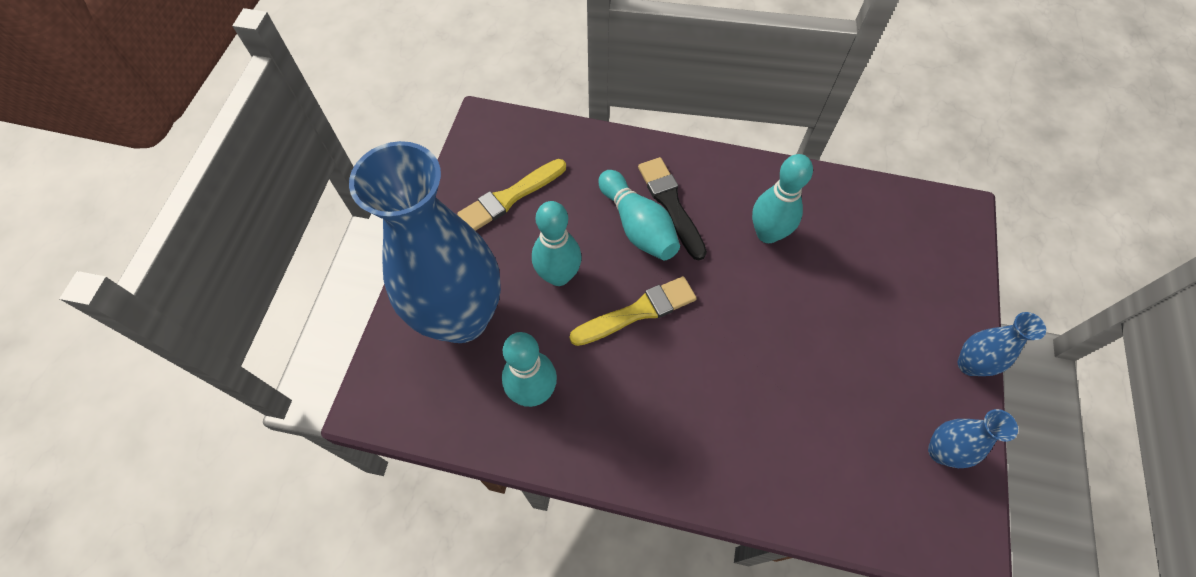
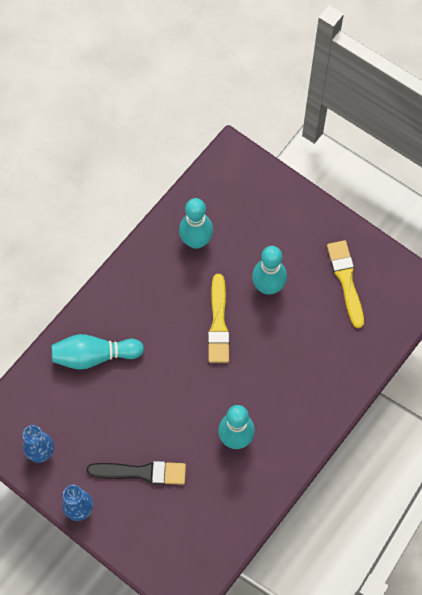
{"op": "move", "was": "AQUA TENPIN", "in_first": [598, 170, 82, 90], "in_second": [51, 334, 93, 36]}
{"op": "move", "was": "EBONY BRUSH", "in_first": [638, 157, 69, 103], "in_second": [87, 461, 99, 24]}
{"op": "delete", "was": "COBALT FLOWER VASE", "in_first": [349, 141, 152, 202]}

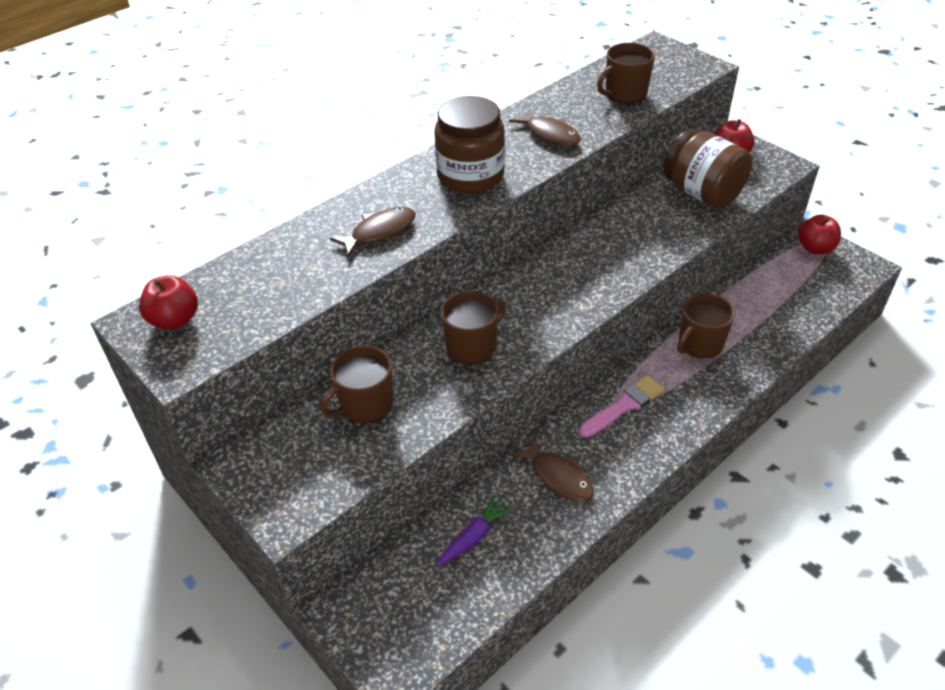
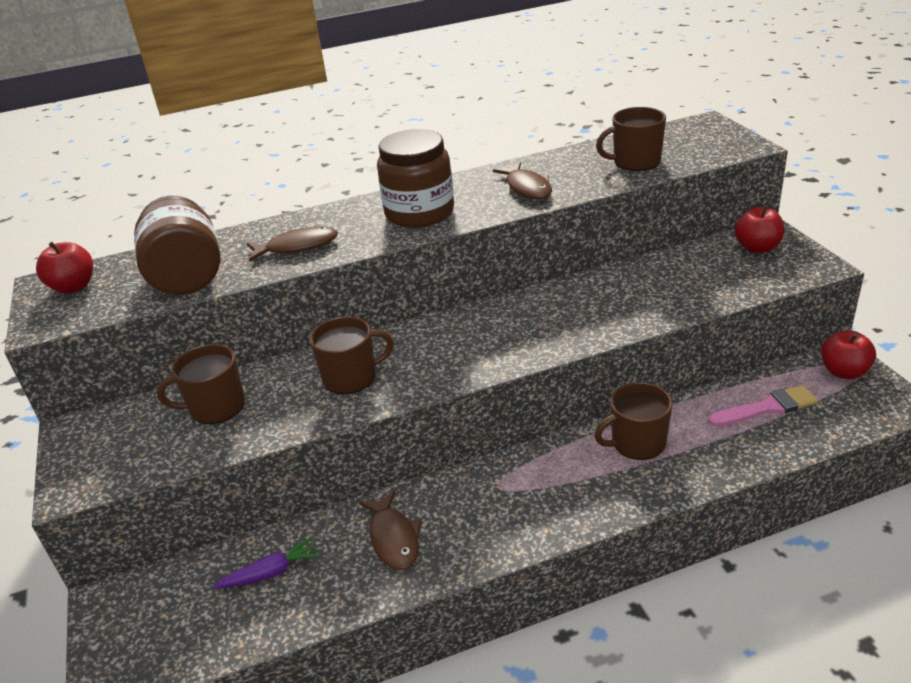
{"op": "move", "was": "BROWN PRESERVE JAR", "in_first": [663, 129, 89, 79], "in_second": [134, 196, 86, 99]}
{"op": "move", "was": "ROSE-PINK BRUSH", "in_first": [579, 375, 85, 62], "in_second": [708, 385, 110, 41]}

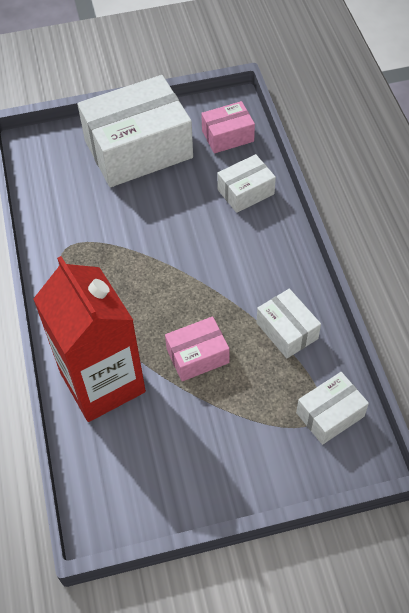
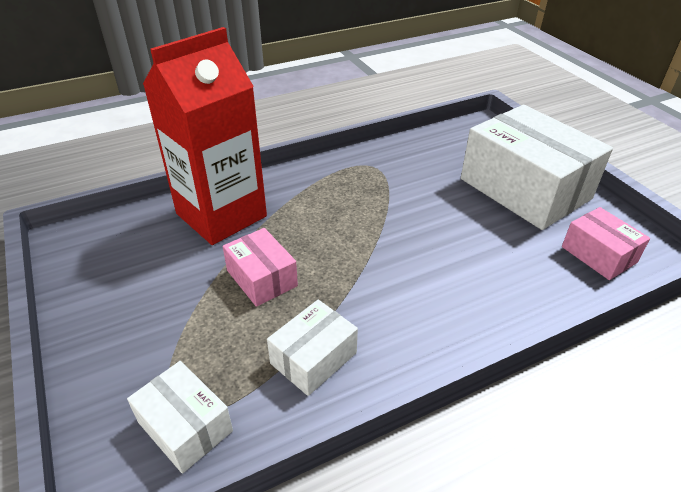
{"op": "delete", "was": "PURE WHITE PARCEL", "in_first": [217, 154, 59, 59]}

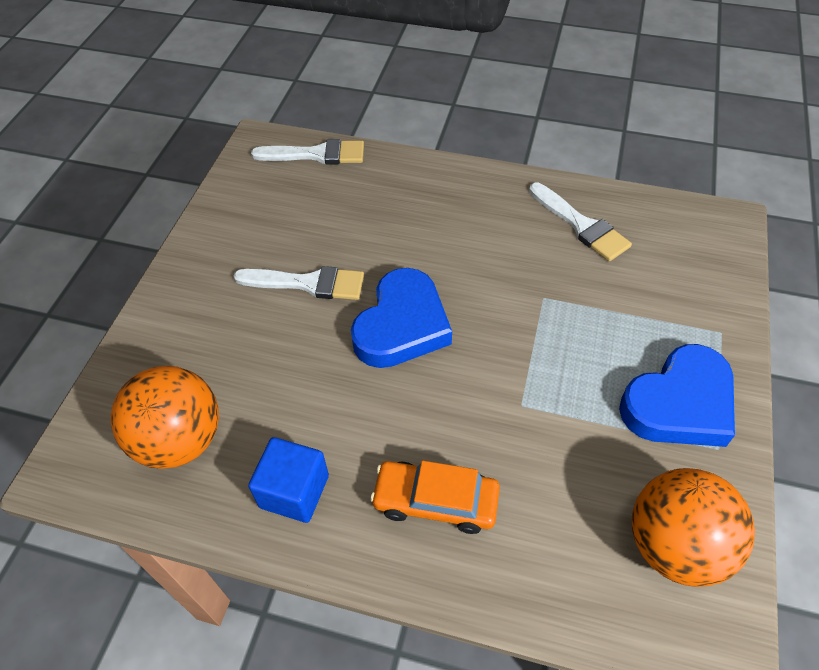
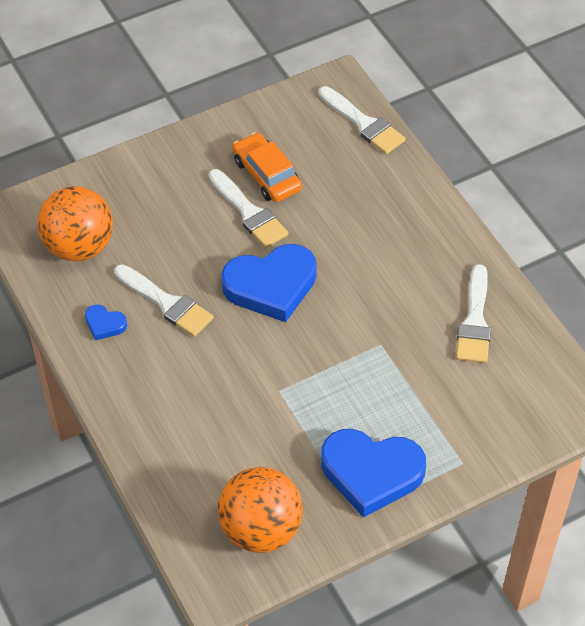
{"op": "replace", "was": "COBALT BLOCK", "now": "COBALT LOVE HEART", "in_first": [248, 437, 81, 86], "in_second": [85, 305, 42, 35]}
{"op": "insert", "now": "PURE WHITE BRUSH", "in_second": [114, 264, 100, 73]}
{"op": "move", "was": "ORANGE CAR", "in_first": [370, 461, 130, 73], "in_second": [232, 133, 70, 69]}

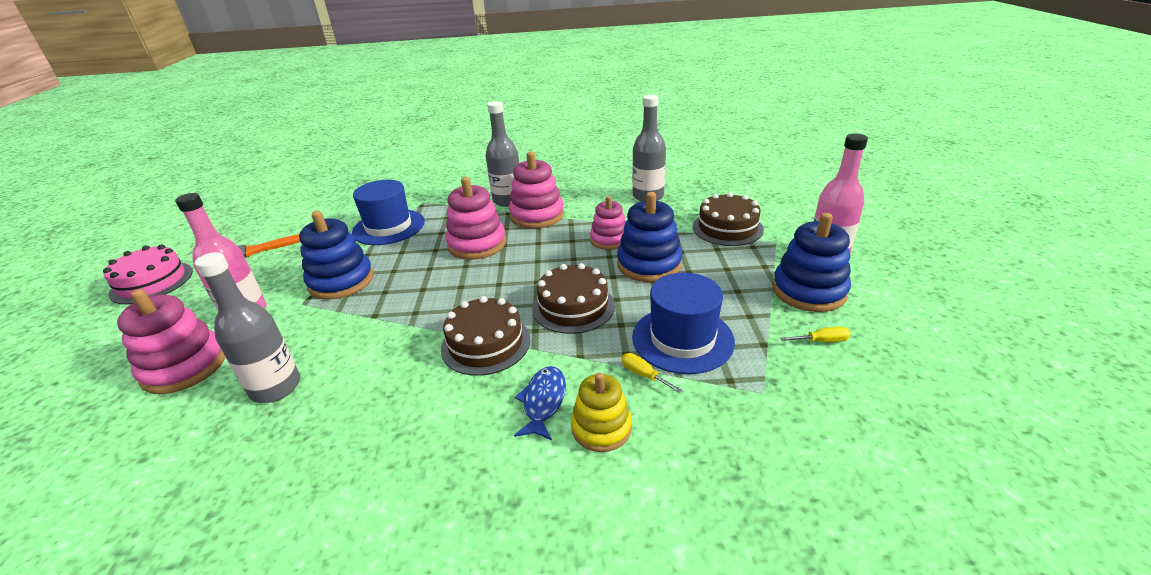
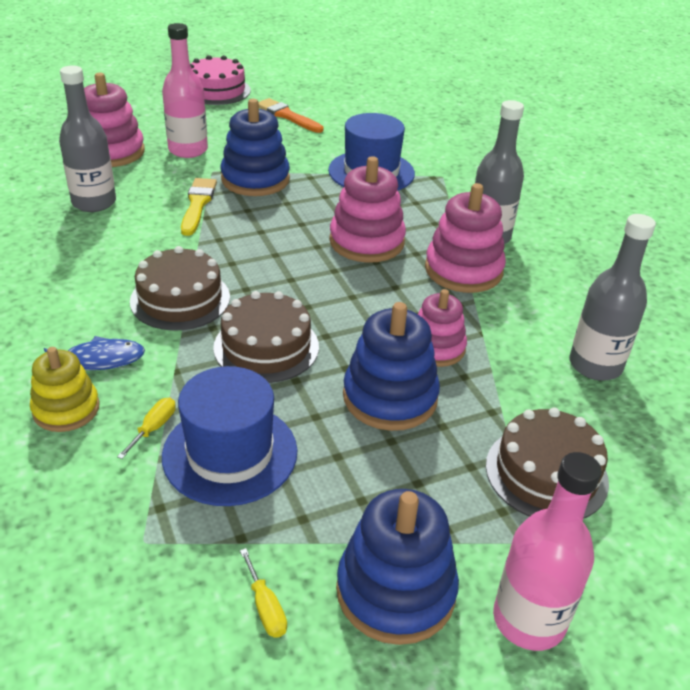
{"op": "insert", "now": "YELLOW BRUSH", "in_second": [181, 178, 36, 58]}

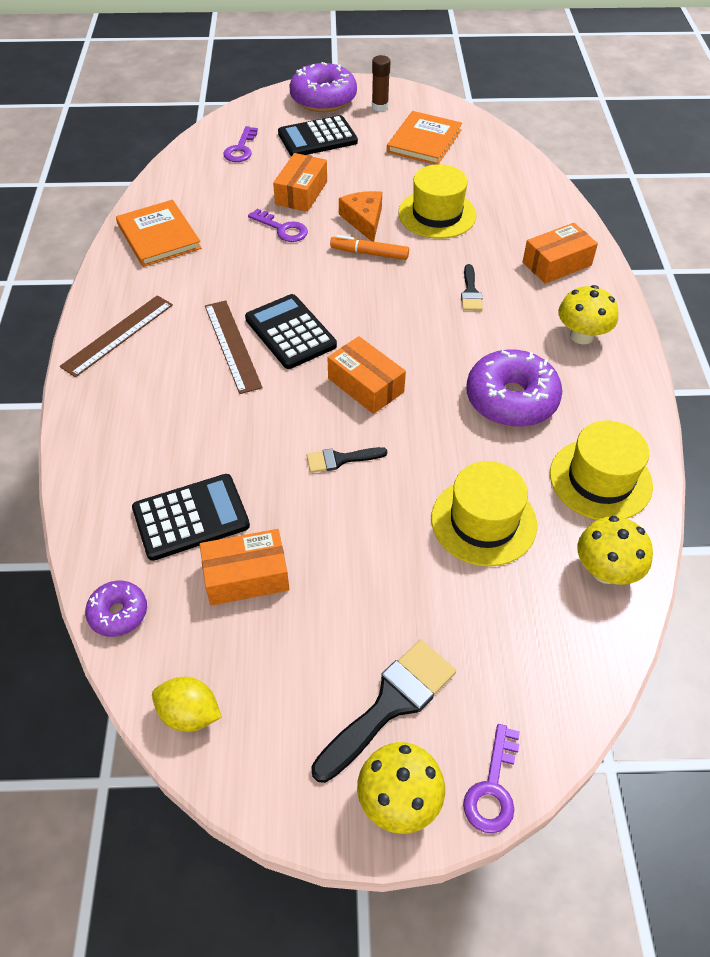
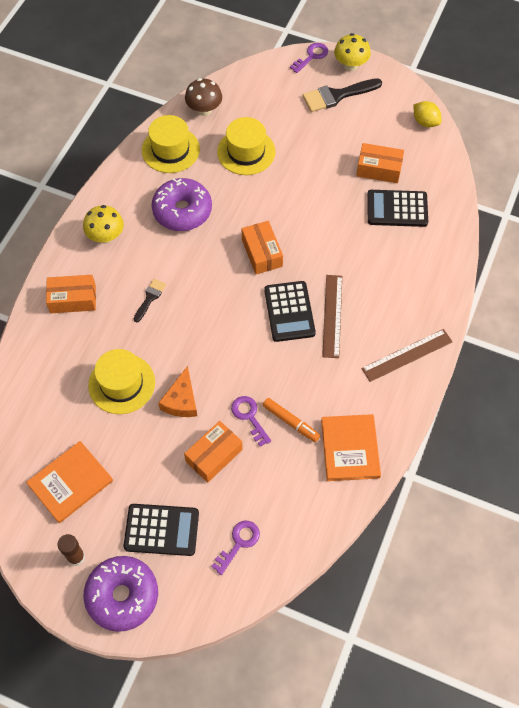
{"op": "recolor", "was": "YELLOW TOADSTOOL", "now": "BROWN TOADSTOOL", "in_first": [577, 516, 76, 69], "in_second": [185, 78, 37, 38]}
{"op": "move", "was": "ORANGE FELT PEN", "in_first": [330, 235, 79, 25], "in_second": [263, 398, 57, 44]}
{"op": "delete", "was": "VIOLET GLAZED DONUT", "in_first": [85, 581, 62, 56]}
{"op": "delete", "was": "EBONY BRUSH", "in_first": [306, 447, 81, 26]}

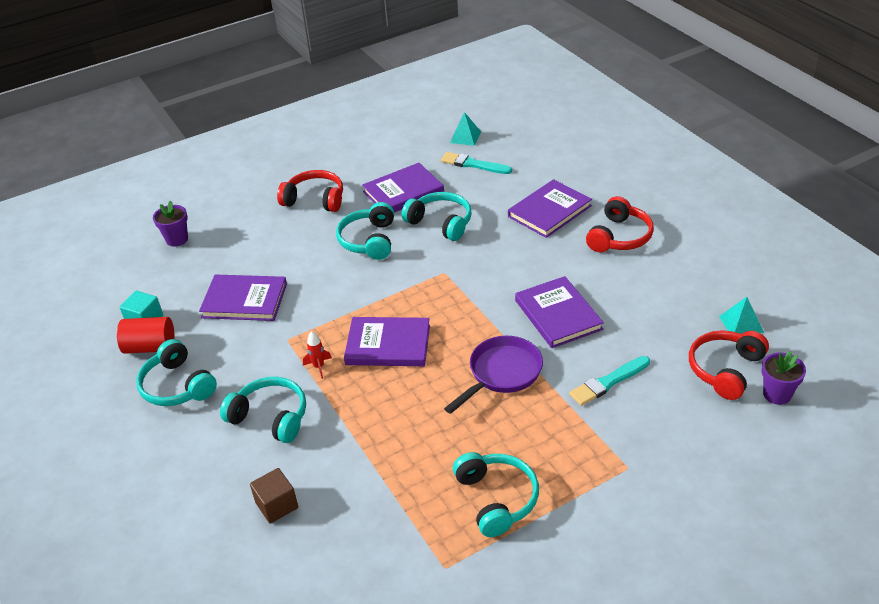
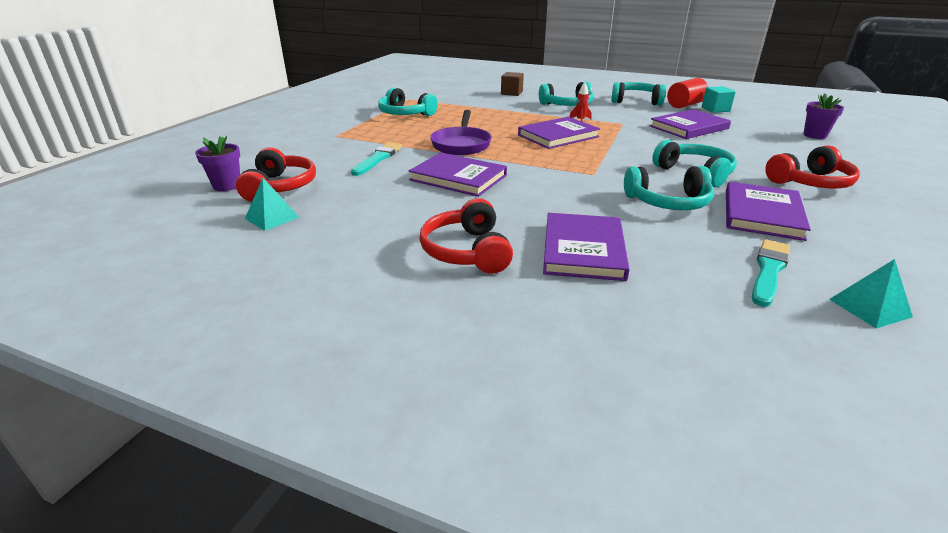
{"op": "rotate", "was": "AQUA BRUSH", "in_first": [441, 152, 71, 22], "in_second": [752, 239, 38, 68], "clockwise": -45}

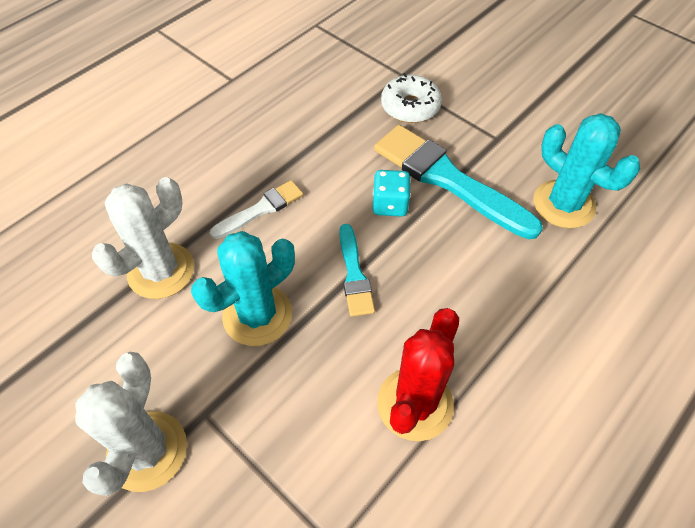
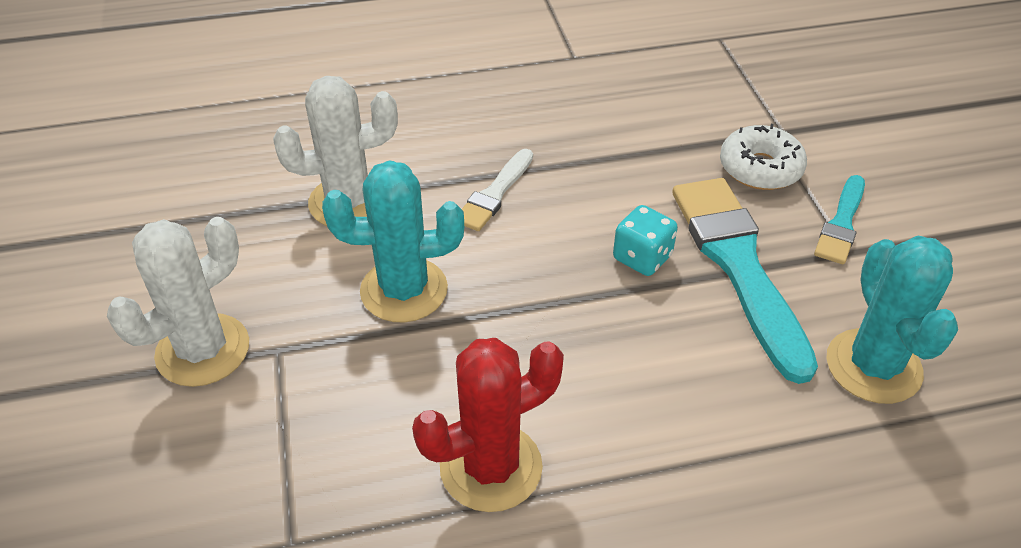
{"op": "rotate", "was": "PURE WHITE BRUSH", "in_first": [210, 180, 93, 59], "in_second": [462, 149, 71, 82], "clockwise": 120}
{"op": "move", "was": "AQUA BRUSH", "in_first": [339, 224, 36, 93], "in_second": [814, 175, 51, 89]}

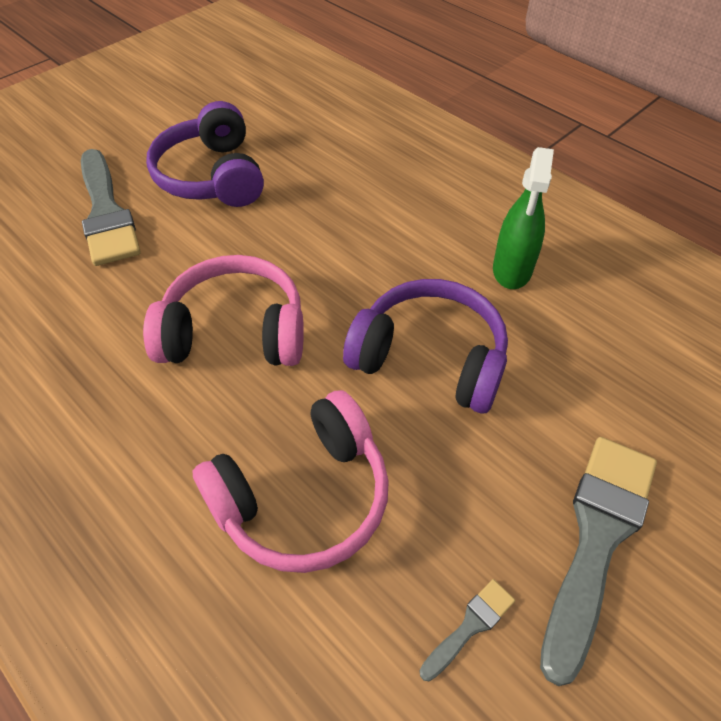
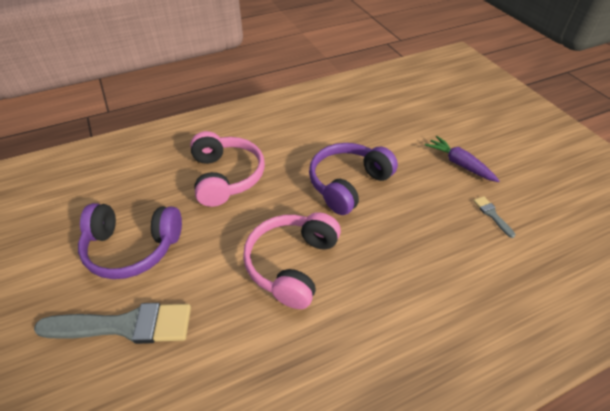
{"op": "move", "was": "ROSE-PINK HEADPHONES", "in_first": [192, 390, 197, 183], "in_second": [190, 131, 75, 76]}
{"op": "replace", "was": "GREY BRUSH", "now": "VIOLET ROOT VEGETABLE", "in_first": [540, 437, 117, 249], "in_second": [425, 136, 74, 46]}
{"op": "delete", "was": "LEAF-GREEN SPRAY CLEANER", "in_first": [493, 147, 61, 142]}

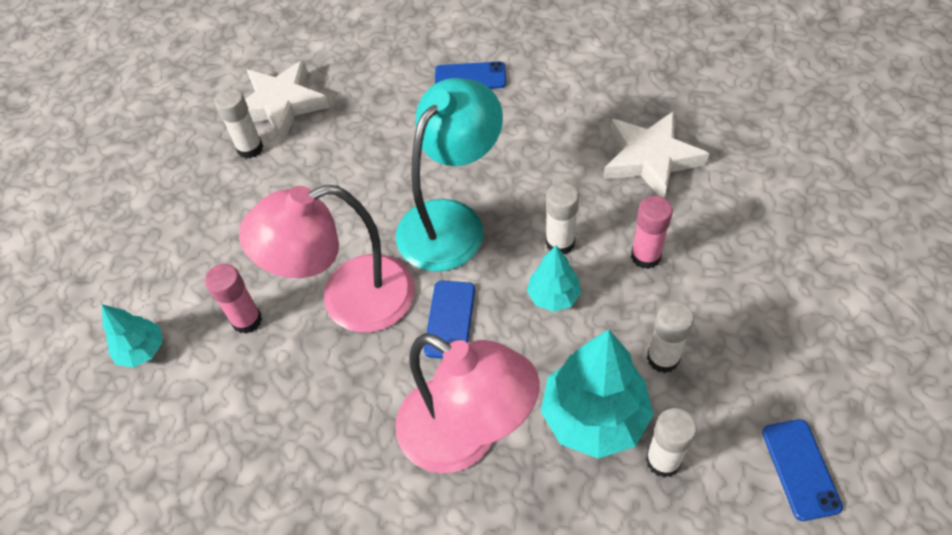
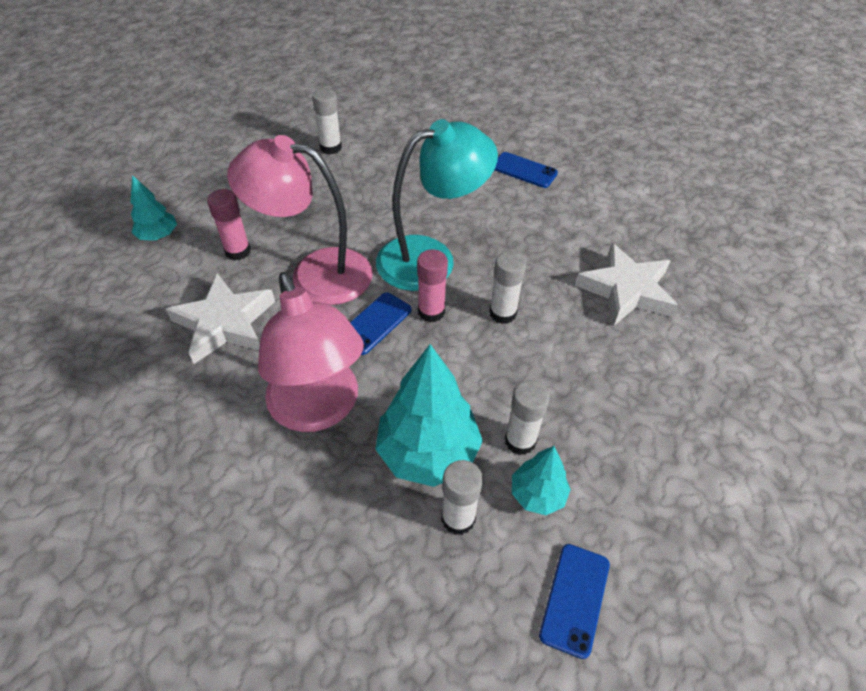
{"op": "move", "was": "PURE WHITE FIVE-POINTED STAR", "in_first": [245, 60, 84, 81], "in_second": [166, 273, 109, 91]}
{"op": "move", "was": "ROSE-PINK STICK OF GLUE", "in_first": [631, 196, 42, 73], "in_second": [417, 249, 31, 73]}
{"op": "move", "was": "AQUA FIR TREE", "in_first": [527, 245, 54, 67], "in_second": [512, 446, 59, 69]}

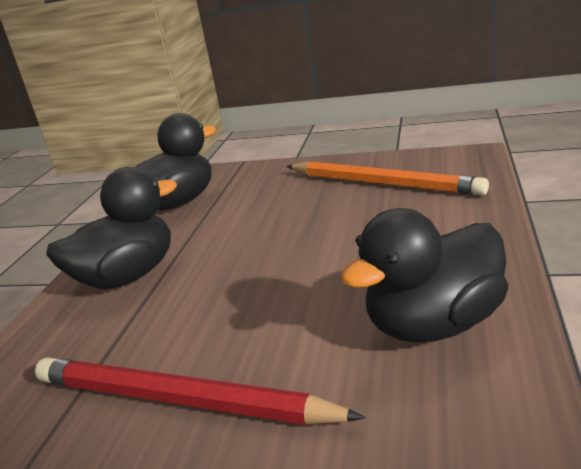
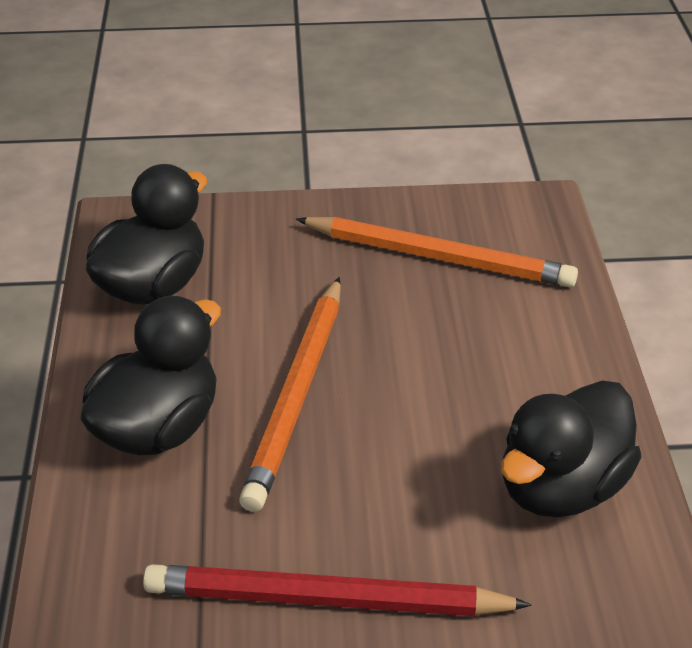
{"op": "insert", "now": "ORANGE LEAD PENCIL", "in_second": [239, 277, 102, 235]}

